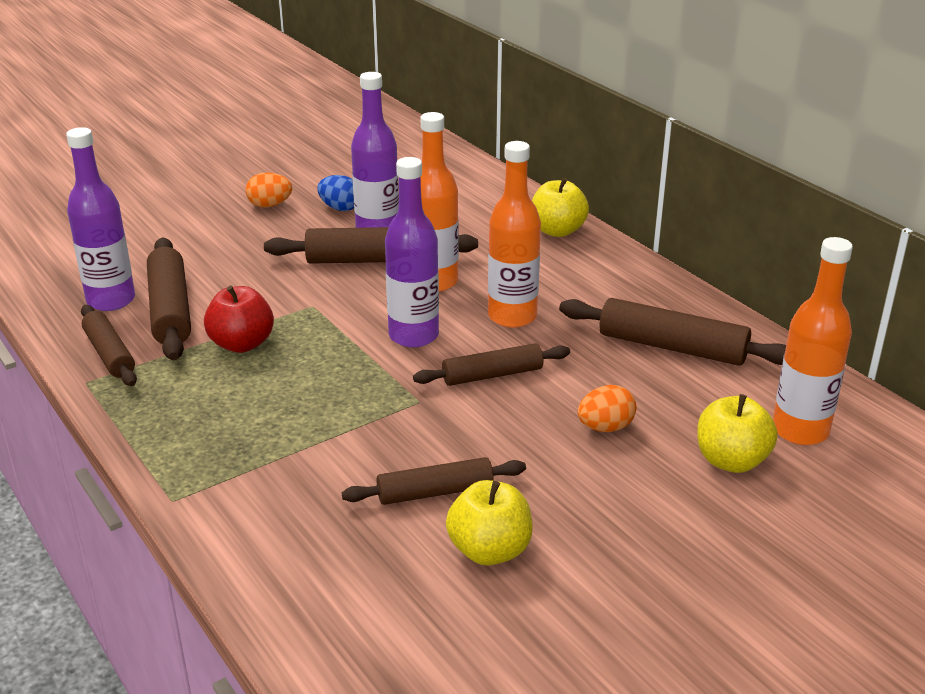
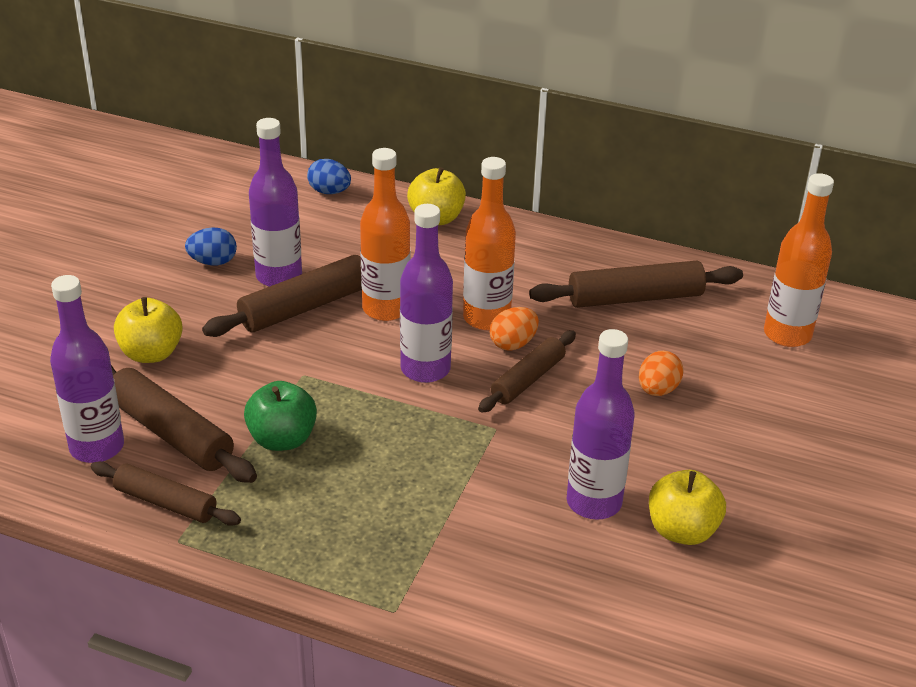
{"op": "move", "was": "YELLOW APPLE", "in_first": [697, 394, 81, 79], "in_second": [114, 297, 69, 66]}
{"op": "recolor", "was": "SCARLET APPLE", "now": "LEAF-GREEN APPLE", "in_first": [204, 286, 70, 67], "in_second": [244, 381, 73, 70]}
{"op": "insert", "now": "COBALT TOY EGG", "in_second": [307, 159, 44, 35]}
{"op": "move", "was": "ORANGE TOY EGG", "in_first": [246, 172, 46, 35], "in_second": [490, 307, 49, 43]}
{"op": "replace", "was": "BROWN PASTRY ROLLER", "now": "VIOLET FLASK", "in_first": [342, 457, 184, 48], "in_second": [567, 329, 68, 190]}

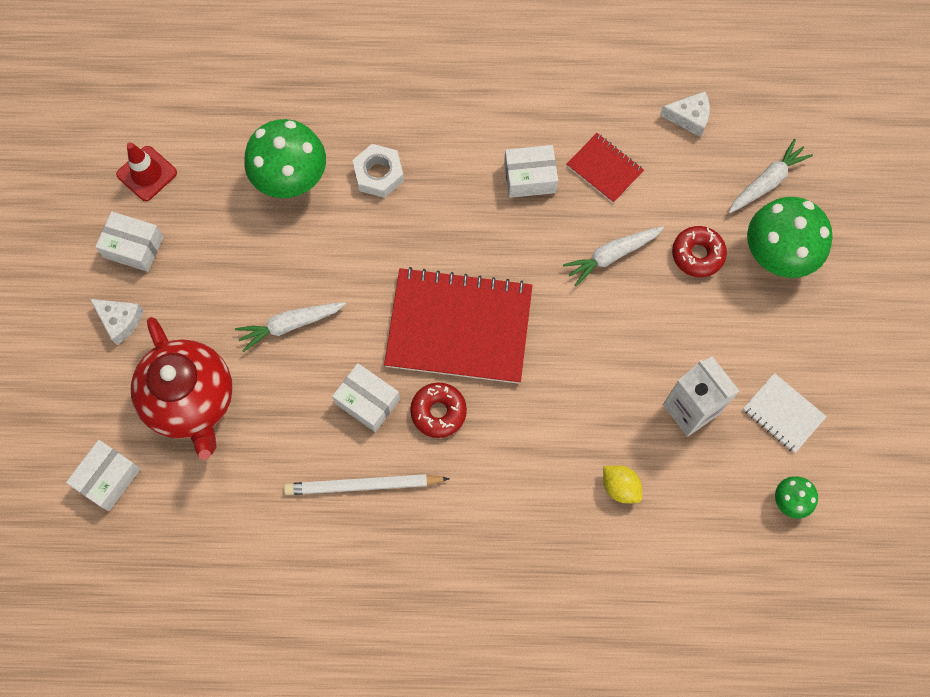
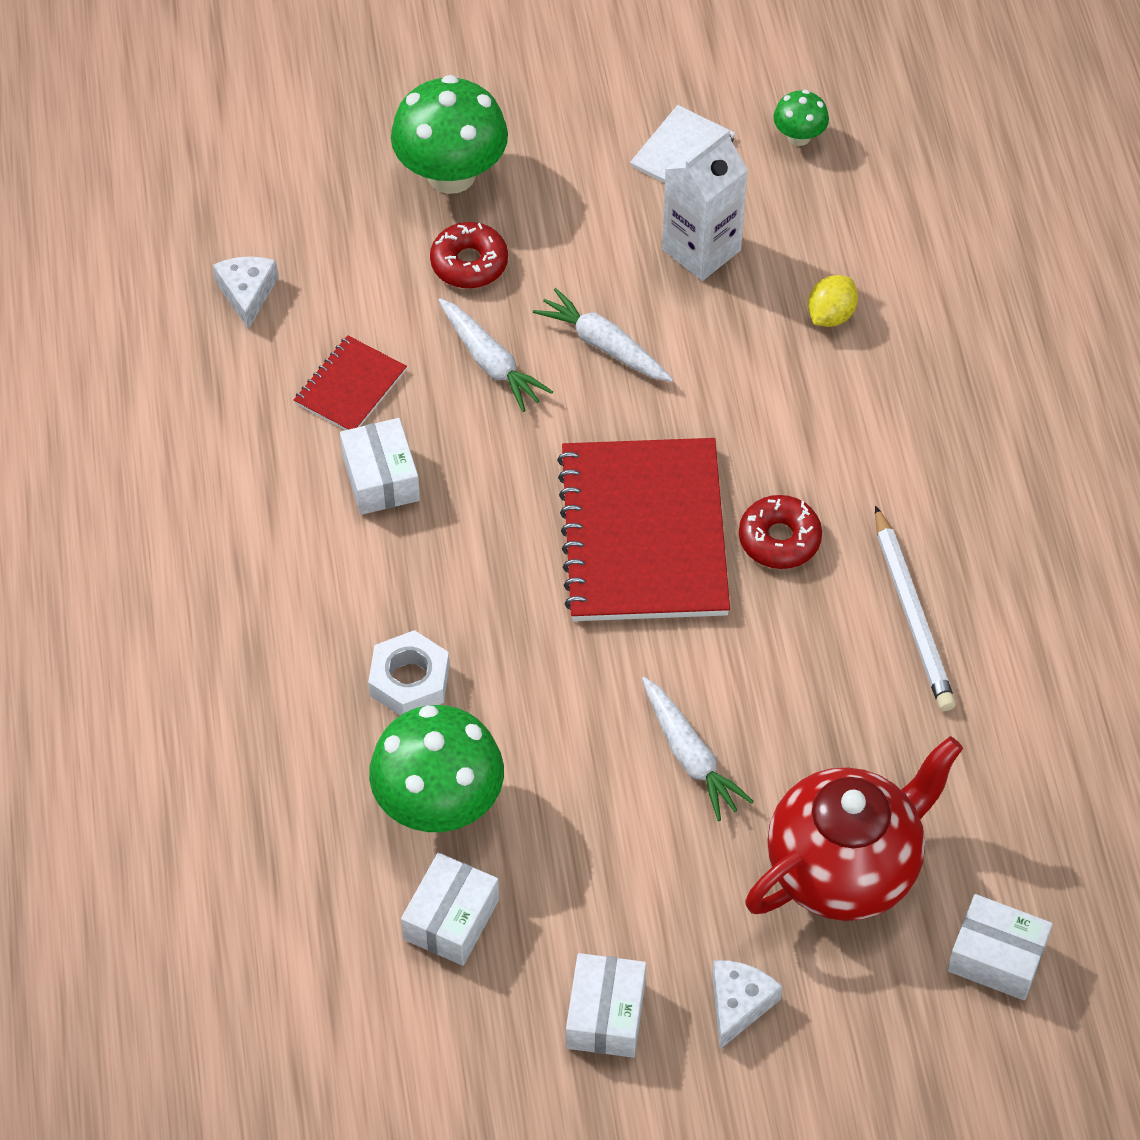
{"op": "move", "was": "PURE WHITE PARCEL", "in_first": [332, 363, 68, 69], "in_second": [401, 853, 98, 113]}
{"op": "move", "was": "PURE WHITE ROOT VEGETABLE", "in_first": [729, 139, 84, 74], "in_second": [533, 288, 140, 94]}
{"op": "delete", "was": "SCARLET SAFETY CONE", "in_first": [116, 142, 61, 59]}

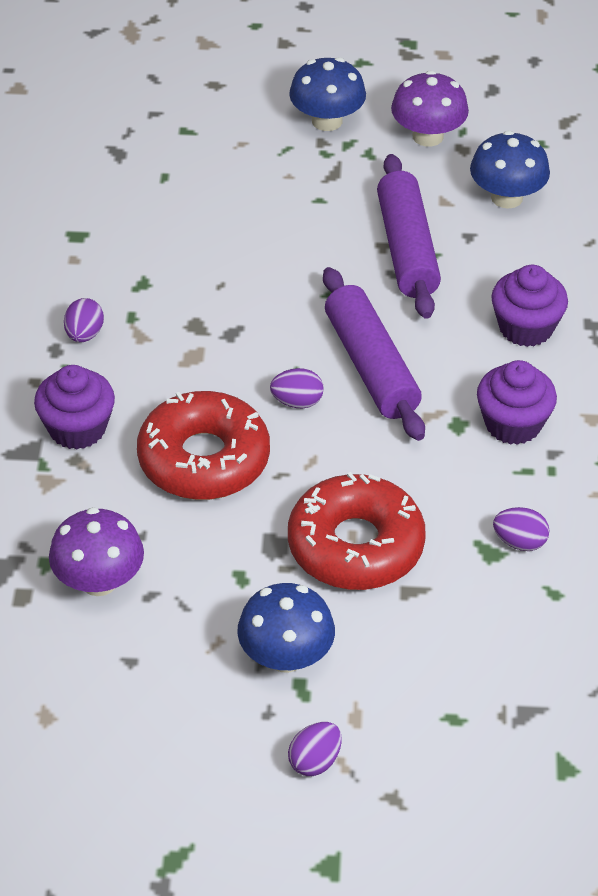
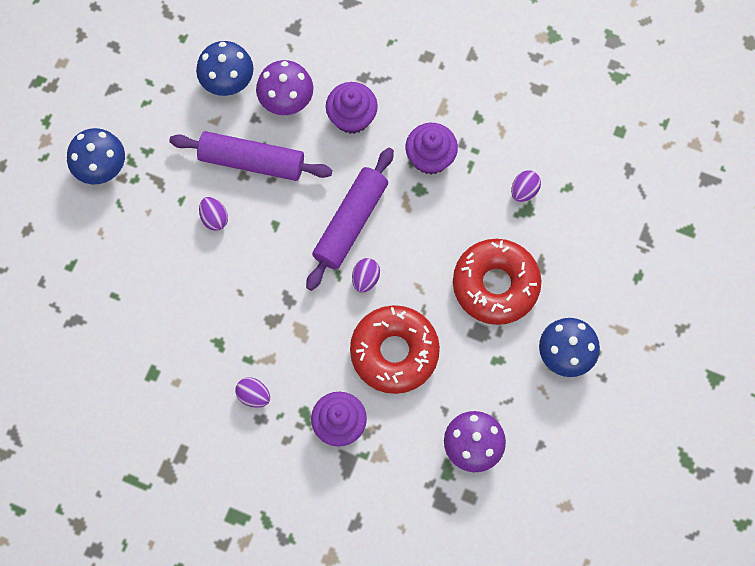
{"op": "move", "was": "VIOLET TOY EGG", "in_first": [288, 722, 54, 54], "in_second": [199, 197, 29, 34]}
{"op": "move", "was": "VIOLET TOADSTOOL", "in_first": [391, 70, 78, 77], "in_second": [256, 60, 57, 55]}
{"op": "rotate", "was": "VIOLET PASTRY ROLLER", "in_first": [323, 267, 102, 174], "in_second": [306, 148, 88, 143], "clockwise": -60}

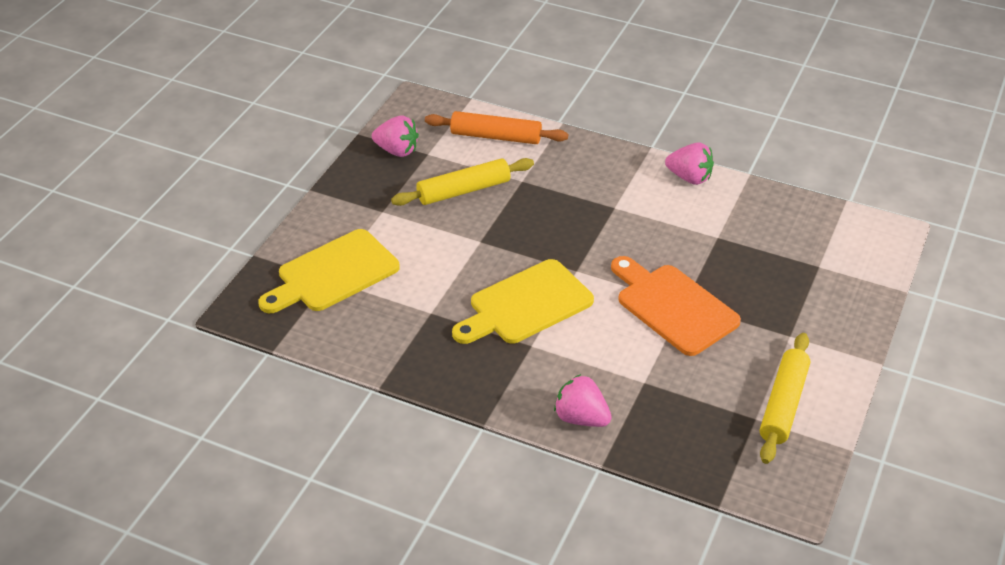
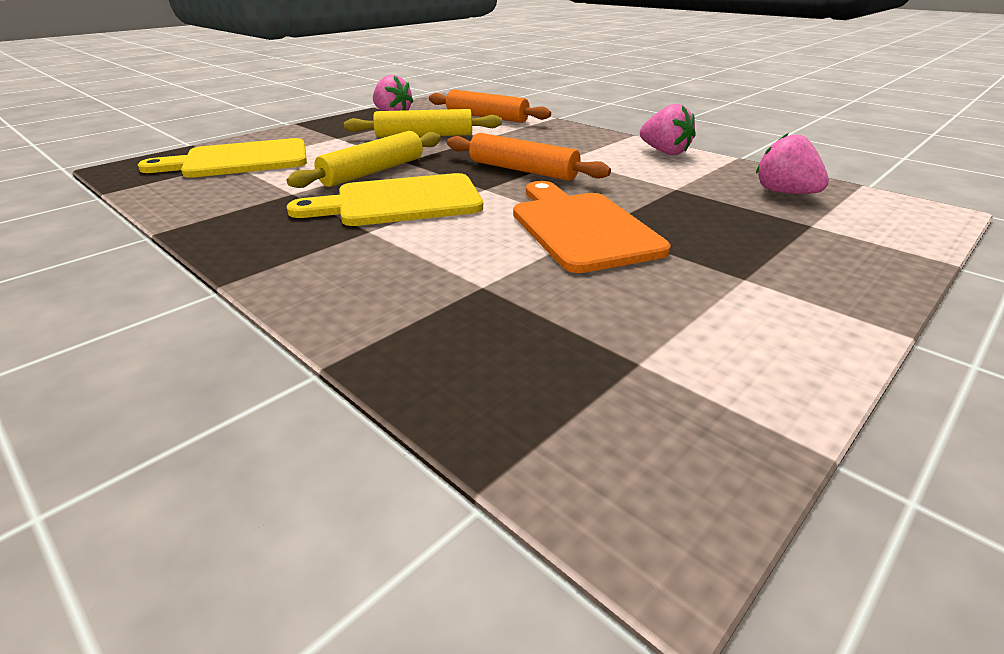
{"op": "move", "was": "YELLOW PASTRY ROLLER", "in_first": [760, 333, 50, 131], "in_second": [287, 131, 154, 57]}
{"op": "insert", "now": "ORANGE PASTRY ROLLER", "in_second": [447, 133, 164, 48]}
{"op": "move", "was": "ROSE-PINK BERRY", "in_first": [554, 374, 58, 53], "in_second": [756, 133, 73, 61]}

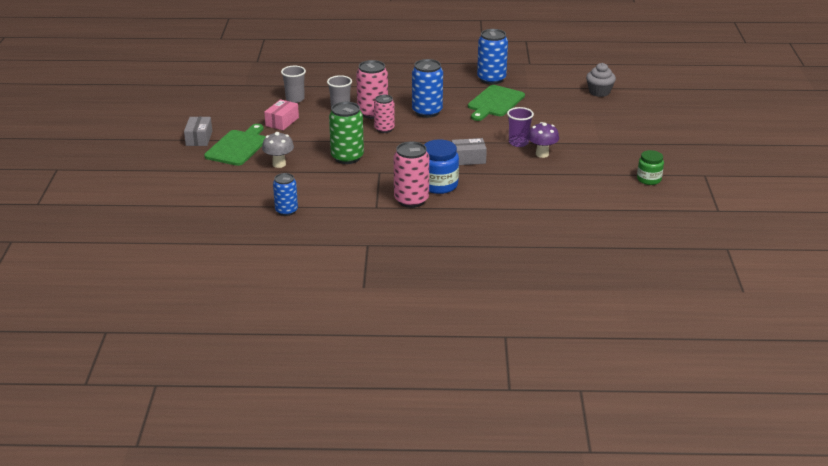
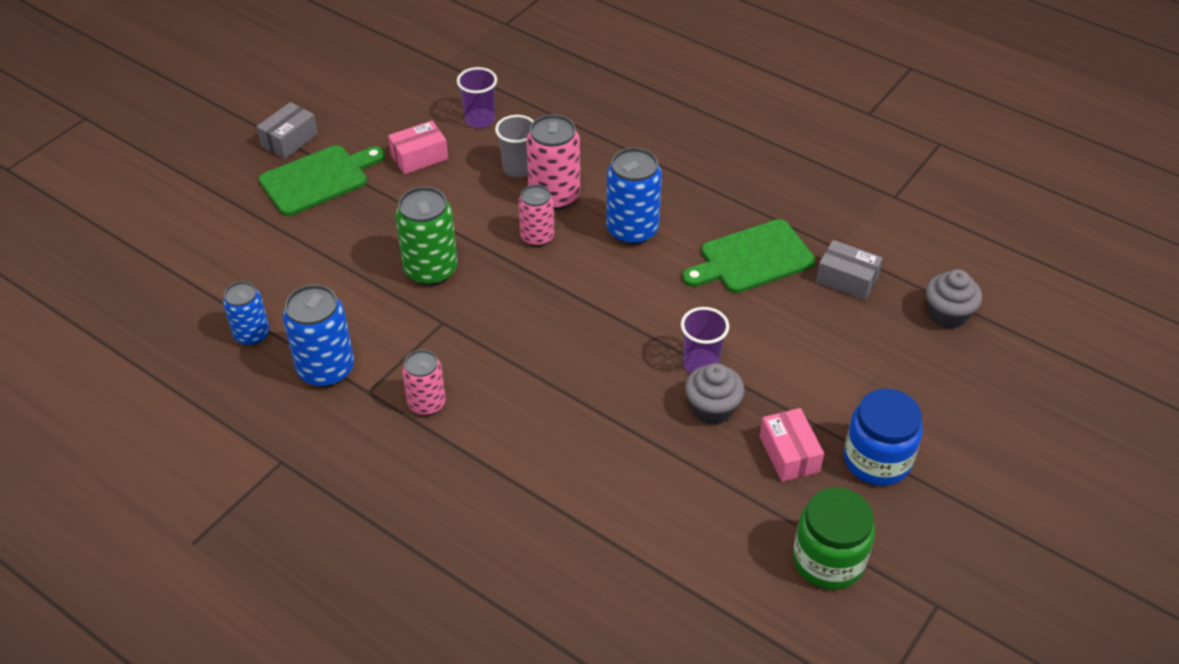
{"op": "move", "was": "COBALT TIN", "in_first": [477, 29, 31, 56], "in_second": [283, 284, 71, 103]}
{"op": "resize", "was": "ROSE-PINK TIN", "in_first": [394, 141, 35, 67], "in_second": [402, 350, 44, 66], "ratio": 0.64}
{"op": "recolor", "was": "GREY BEAKER", "now": "VIOLET BEAKER", "in_first": [281, 66, 25, 37], "in_second": [457, 67, 40, 61]}
{"op": "replace", "was": "VIOLET TOADSTOOL", "now": "GREY FAIRY CAKE", "in_first": [528, 122, 31, 36], "in_second": [685, 363, 60, 62]}
{"op": "insert", "now": "ROSE-PINK PARCEL", "in_second": [760, 408, 64, 74]}
{"op": "resize", "was": "LEAF-GREEN PRESERVE JAR", "in_first": [637, 150, 27, 35], "in_second": [793, 487, 82, 103], "ratio": 1.54}
{"op": "move", "was": "GREY PARCEL", "in_first": [452, 138, 35, 27], "in_second": [816, 240, 67, 60]}
{"op": "move", "was": "COBALT PRESERVE JAR", "in_first": [424, 139, 35, 55], "in_second": [844, 389, 79, 97]}
{"op": "delete", "was": "GREY TOADSTOOL", "in_first": [262, 132, 32, 36]}

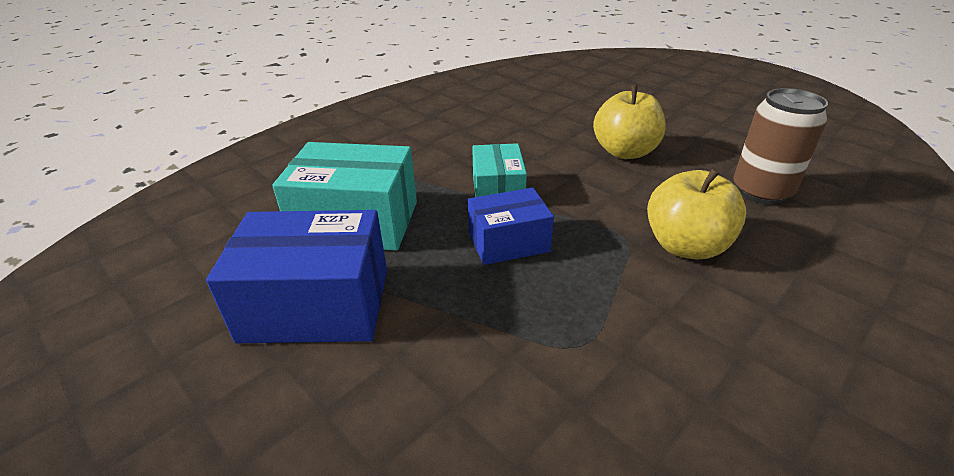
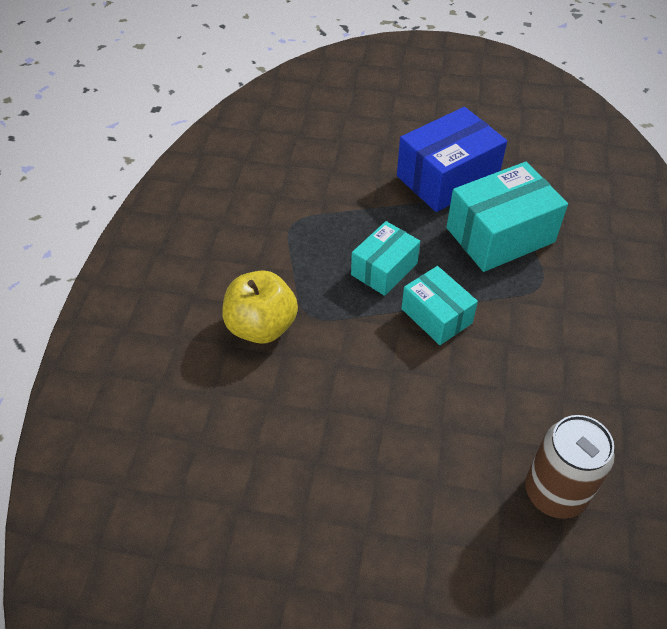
{"op": "recolor", "was": "COBALT PARCEL", "now": "AQUA PARCEL", "in_first": [468, 187, 86, 78], "in_second": [351, 221, 69, 75]}
{"op": "move", "was": "BROWN TIN", "in_first": [733, 88, 95, 117], "in_second": [525, 415, 90, 104]}
{"op": "delete", "was": "YELLOW APPLE", "in_first": [593, 85, 73, 74]}

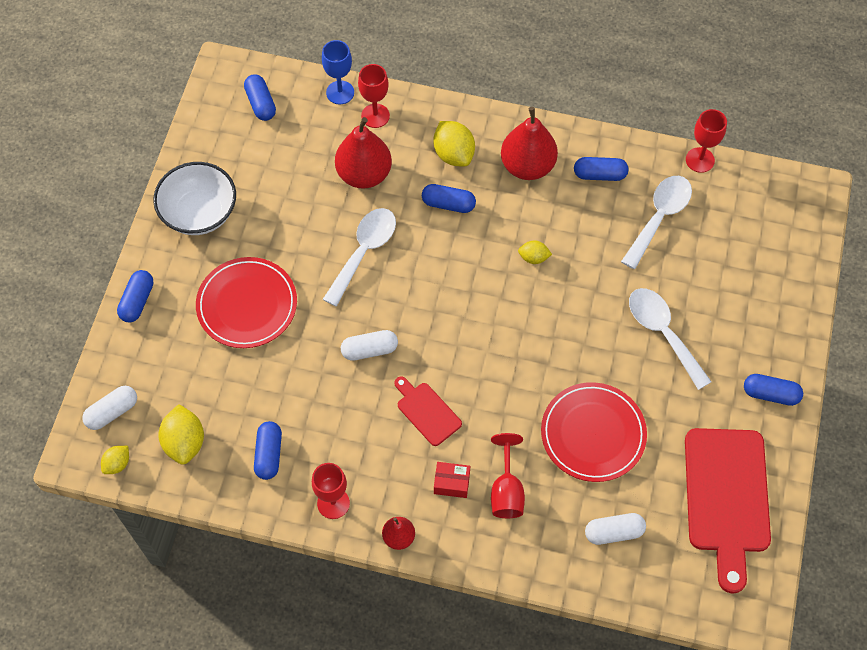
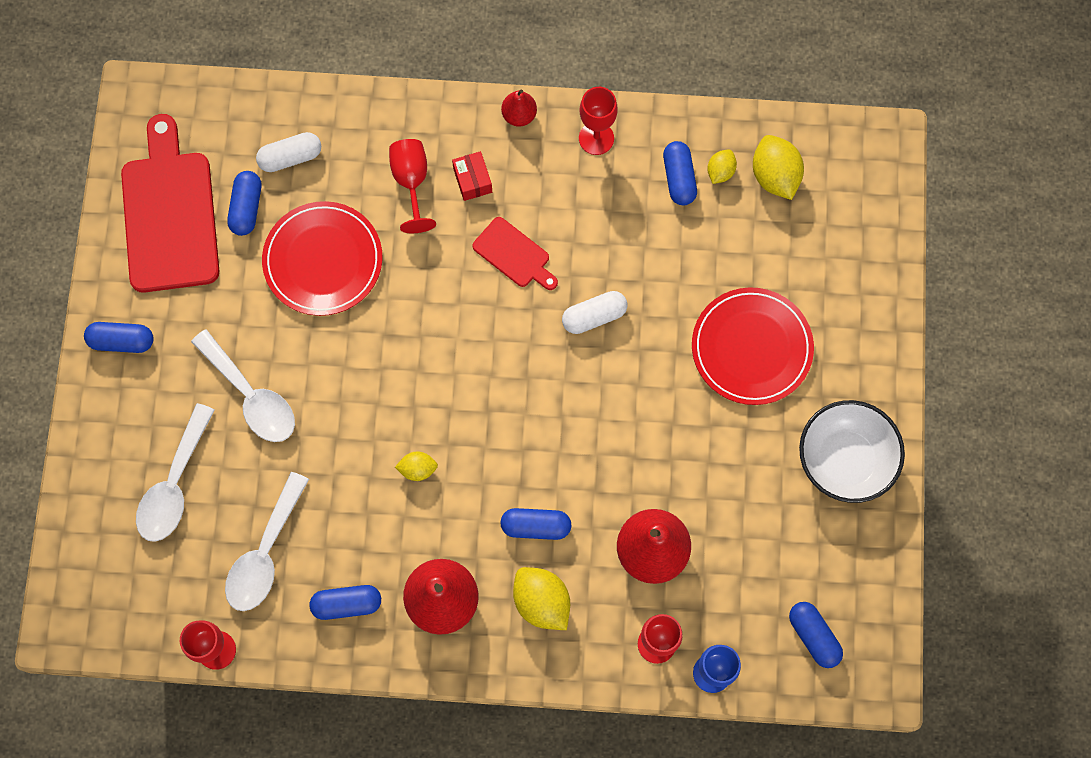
{"op": "move", "was": "PURE WHITE TEASPOON", "in_first": [323, 208, 73, 99], "in_second": [136, 403, 79, 139]}
{"op": "move", "was": "COBALT CAPSULE", "in_first": [117, 270, 36, 52], "in_second": [227, 171, 34, 65]}
{"op": "rotate", "was": "SCARLET PARCEL", "in_first": [434, 462, 36, 36], "in_second": [452, 151, 40, 50], "clockwise": 75}
{"op": "move", "was": "YELLOW TOY LEMON", "in_first": [101, 446, 28, 28], "in_second": [707, 149, 30, 35]}
{"op": "delete", "was": "PURE WHITE CAPSULE", "in_first": [82, 386, 55, 44]}

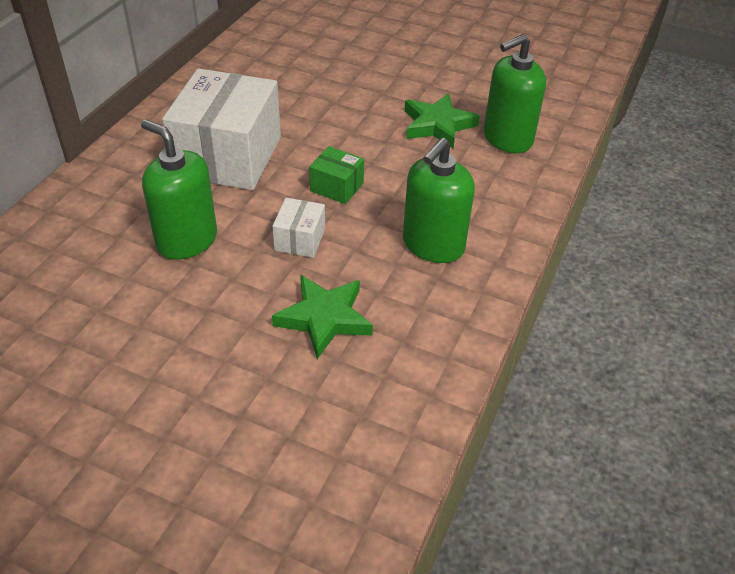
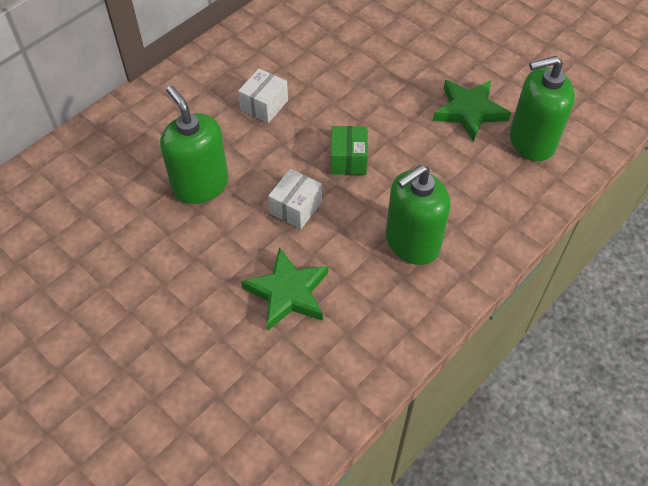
{"op": "resize", "was": "PURE WHITE PARCEL", "in_first": [162, 68, 119, 122], "in_second": [238, 69, 50, 54], "ratio": 0.44}
{"op": "rotate", "was": "LEAF-GREEN PARCEL", "in_first": [309, 146, 55, 58], "in_second": [331, 126, 37, 49], "clockwise": 45}

